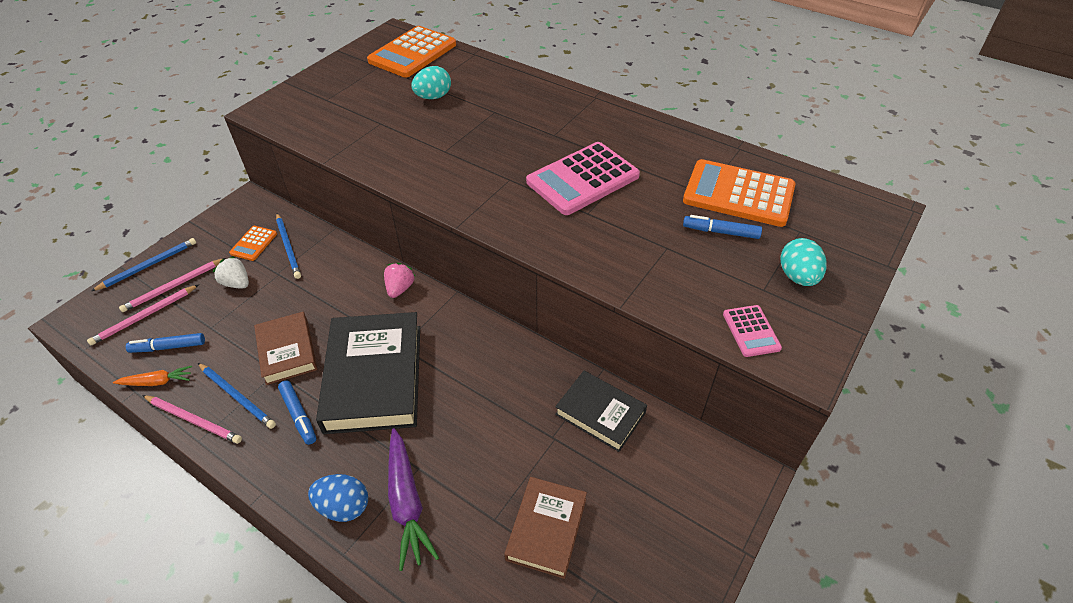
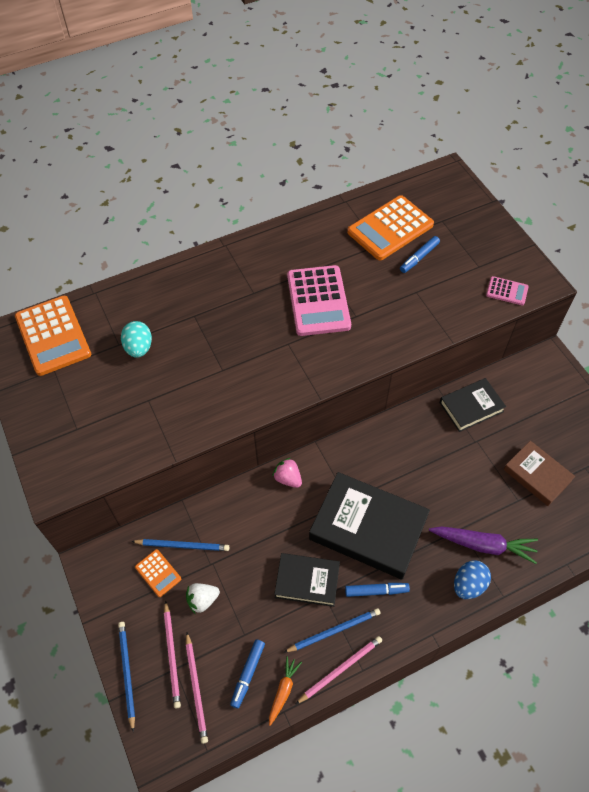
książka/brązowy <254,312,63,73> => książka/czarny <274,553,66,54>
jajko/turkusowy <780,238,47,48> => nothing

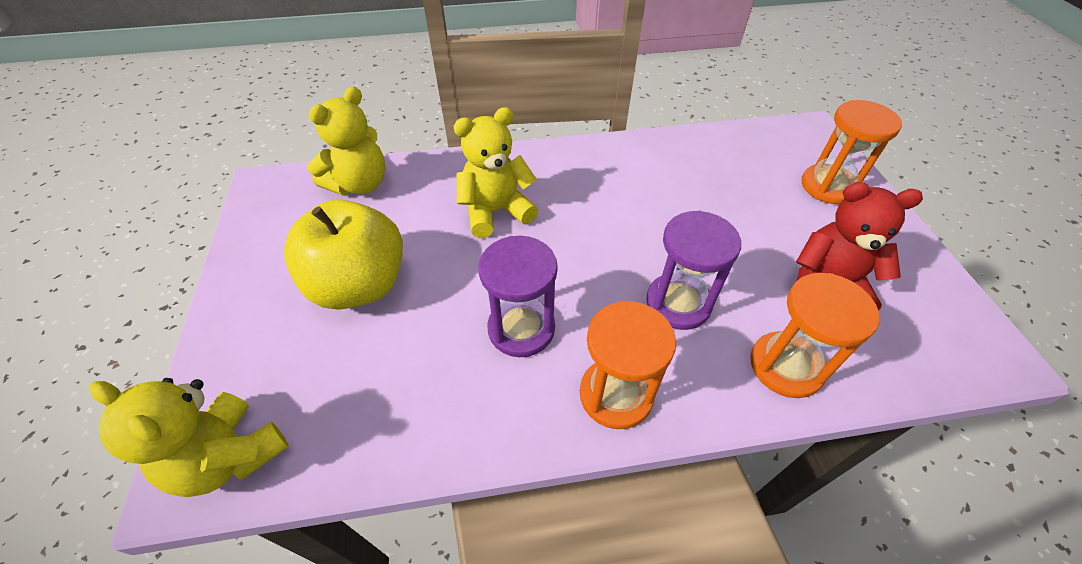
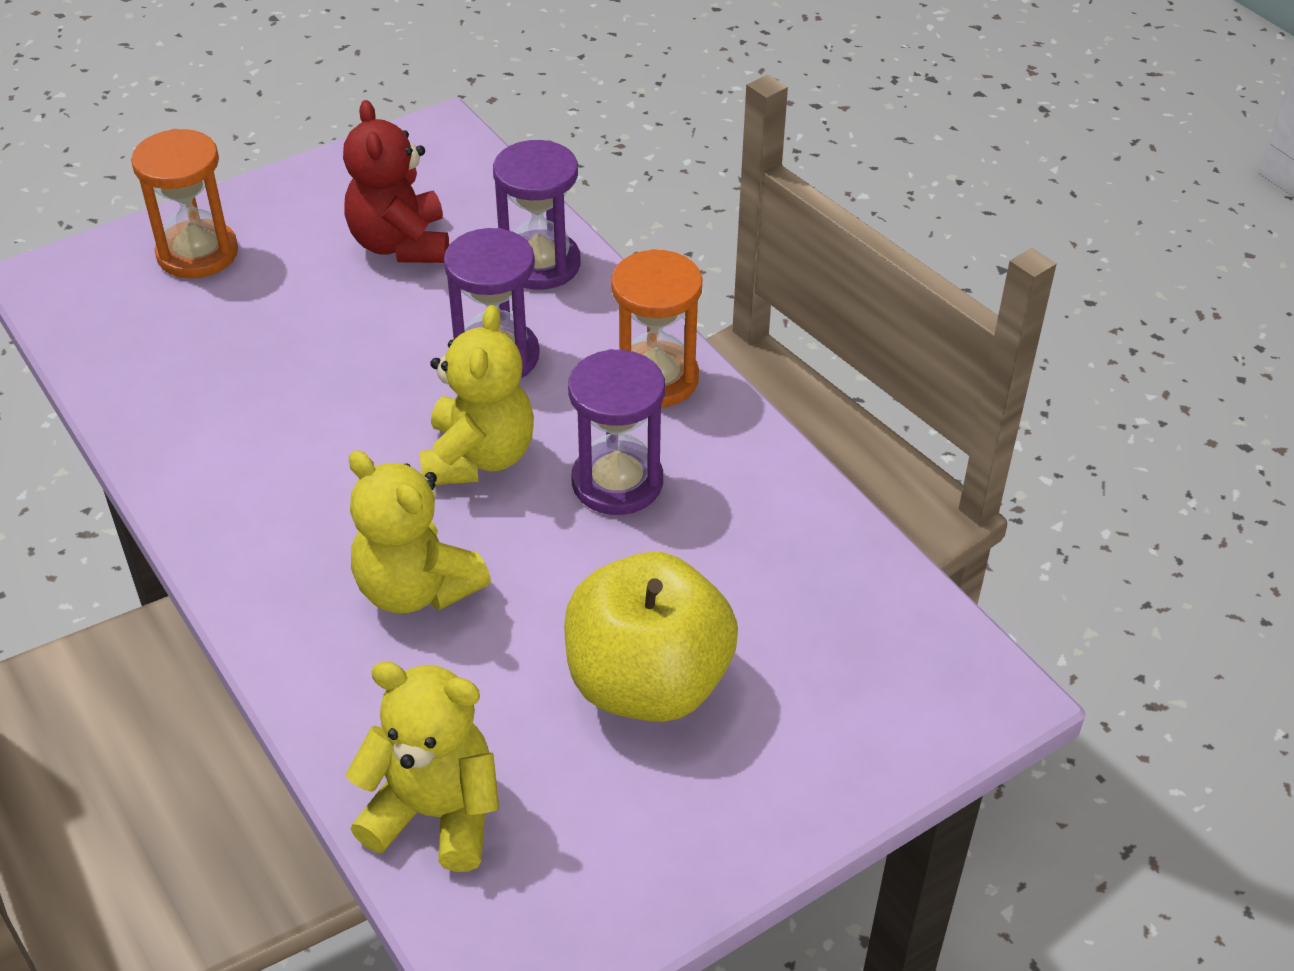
miś/żółty <89,378,200,119> => miś/żółty <420,305,114,180>, shifted
klepsydra/pomarańczowy <750,273,129,125> => klepsydra/fioletowy <493,140,88,150>

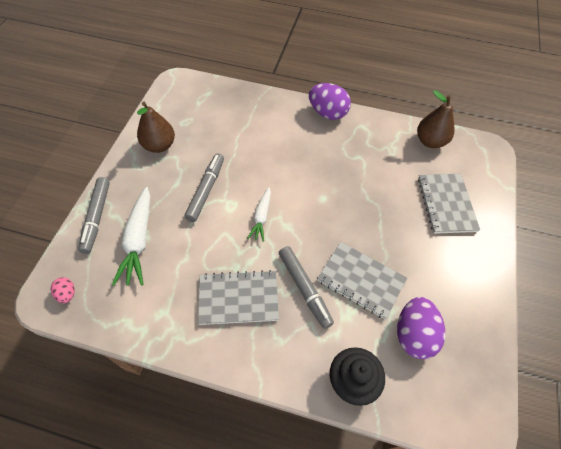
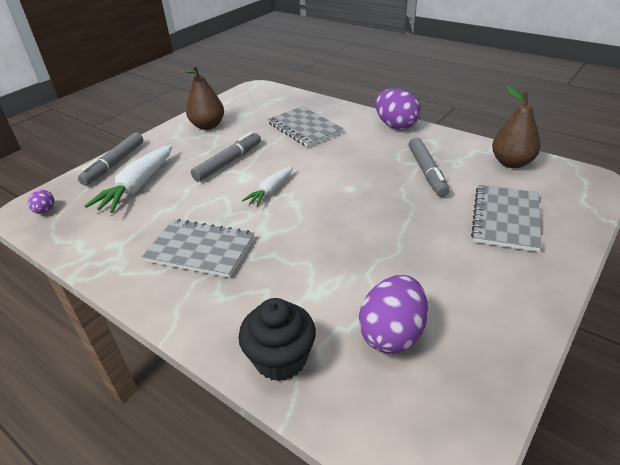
jajko/różowy <51,277,24,26> => jajko/fioletowy <28,190,26,24>
zeszyt/szary <317,242,90,77> => zeszyt/szary <268,106,75,41>, shifted
flamaster/szary <279,246,55,83> => flamaster/szary <409,137,41,60>, shifted

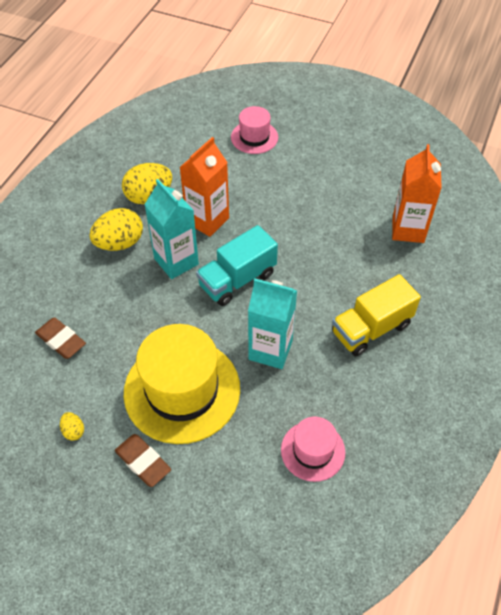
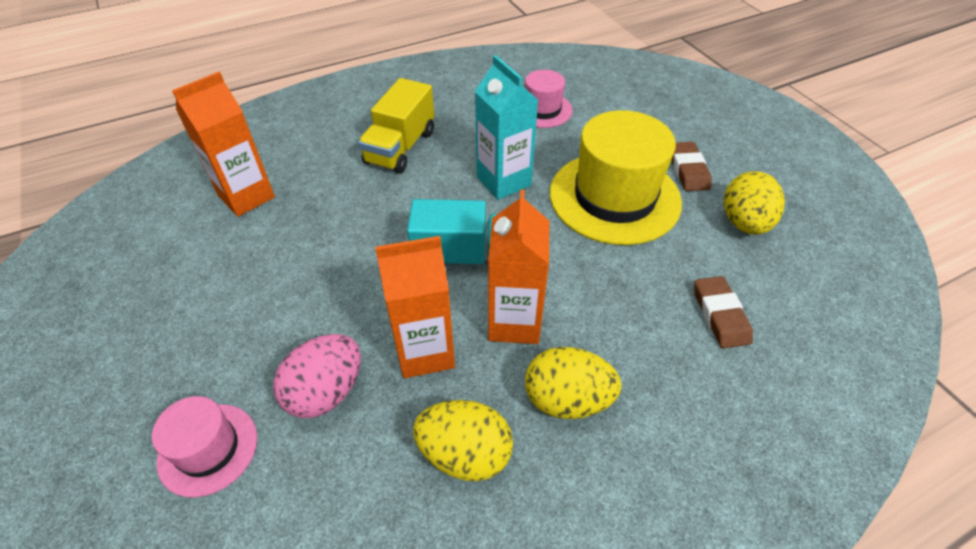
nothing => jajko/różowy <273,334,88,84>
ciężarówka/żółty <332,274,89,82> => ciężarówka/żółty <358,78,76,95>, 105 degrees clockwise
karton mleka/turkusowy <144,179,55,100> => karton mleka/pomarańczowy <488,190,61,154>
jajko/żółty <60,412,24,29> => jajko/żółty <724,171,61,64>, x2.13

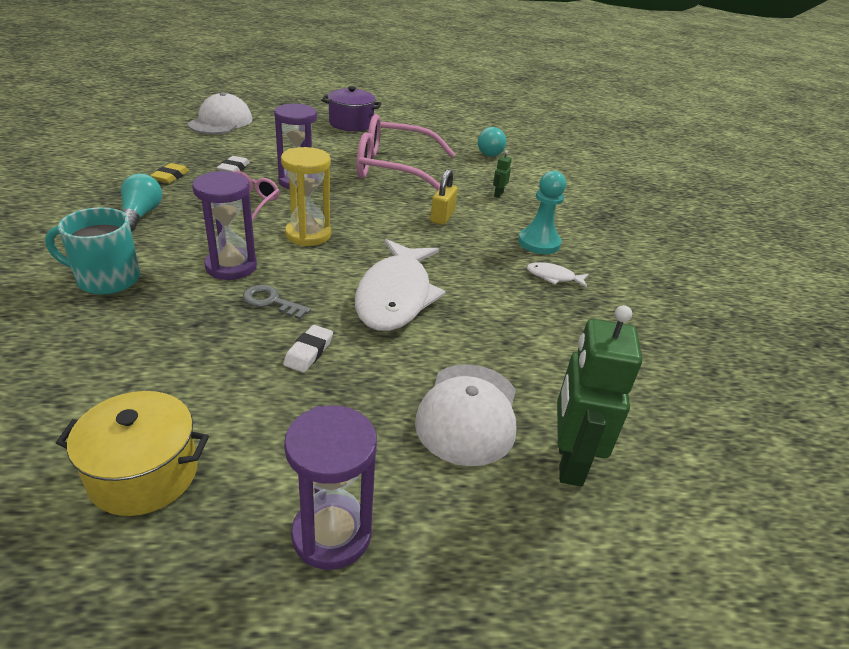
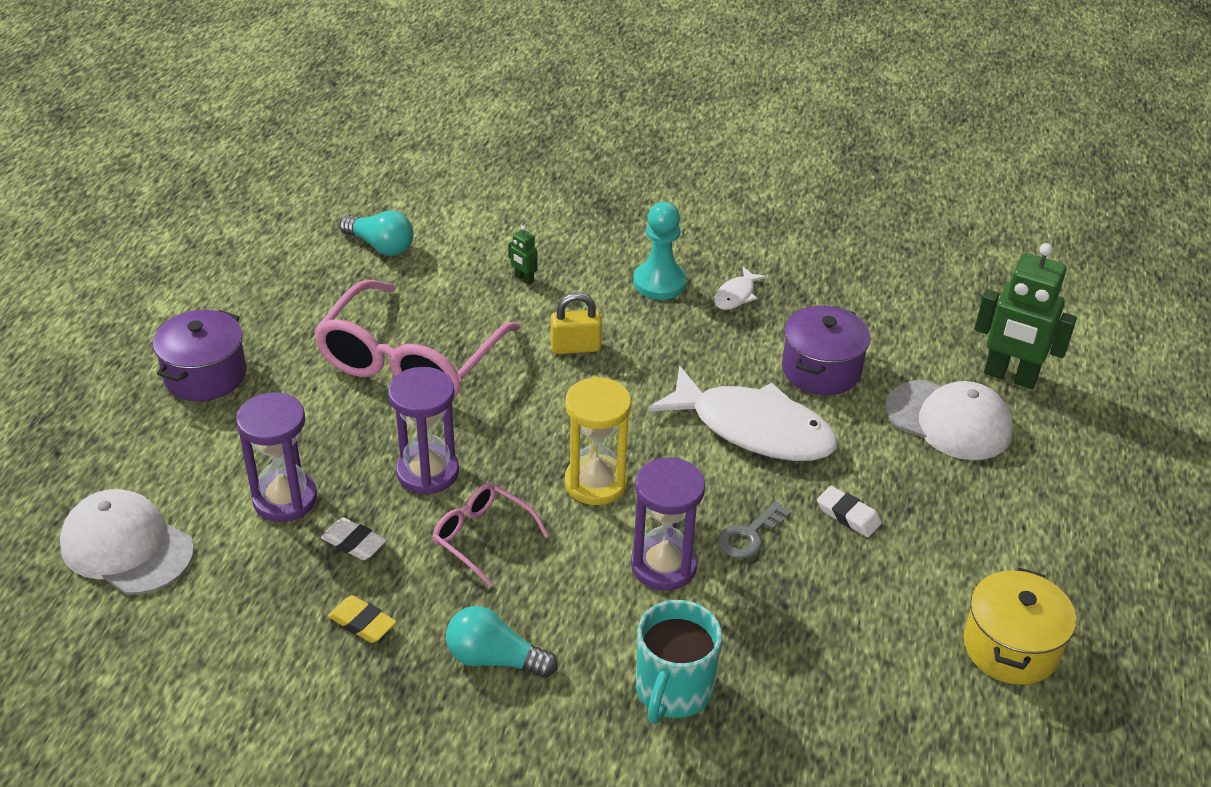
klepsydra/fioletowy <284,405,93,165> => klepsydra/fioletowy <236,392,81,130>, shifted
kłódka/żółty <430,169,28,56> => kłódka/żółty <551,293,51,61>, 45 degrees counterclockwise
nothing => garnek/fioletowy <782,306,89,89>

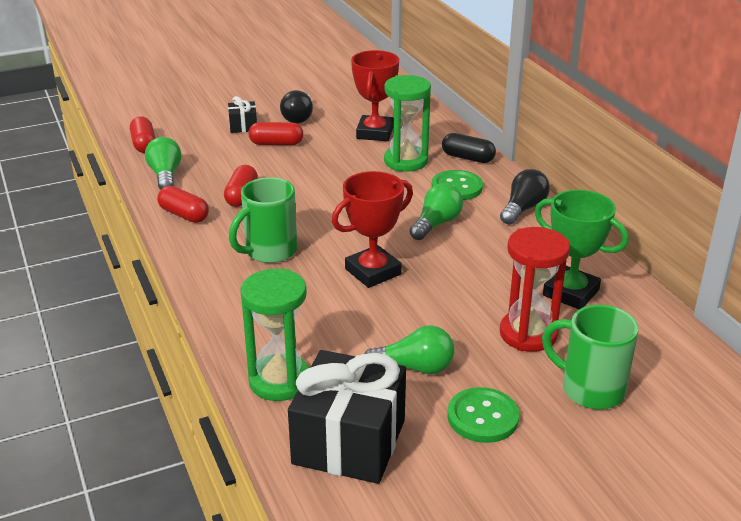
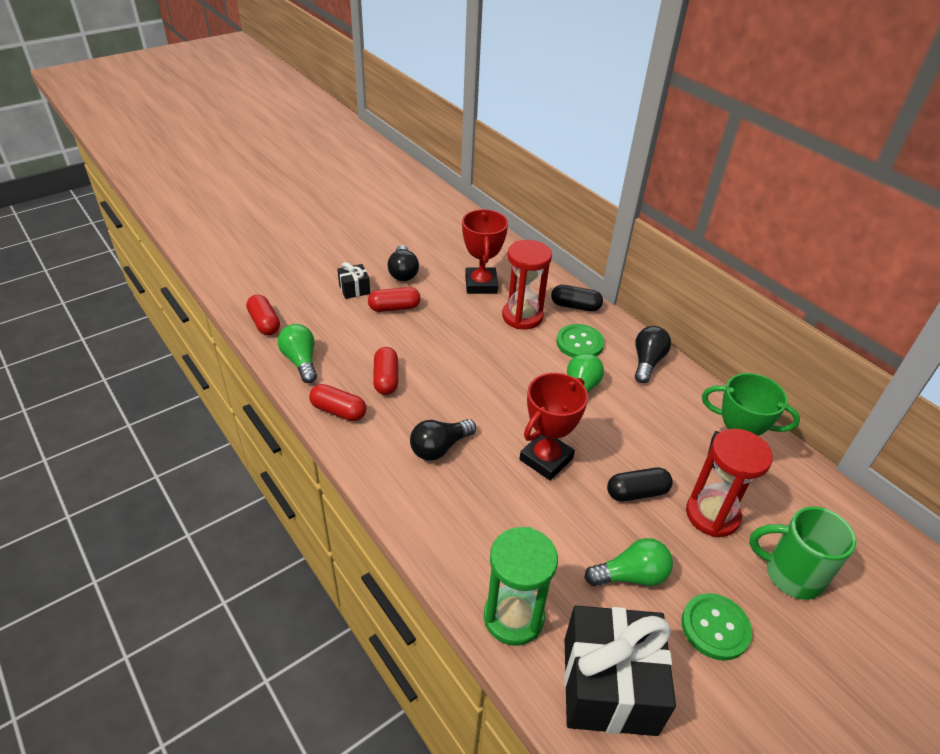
kubek/zielony <229,177,68,86> => żarówka/czarny <410,419,66,42>
klepsydra/zielony <384,75,47,97> => klepsydra/czerwony <502,240,50,89>
nothing => kapsułka/czarny <607,467,66,35>

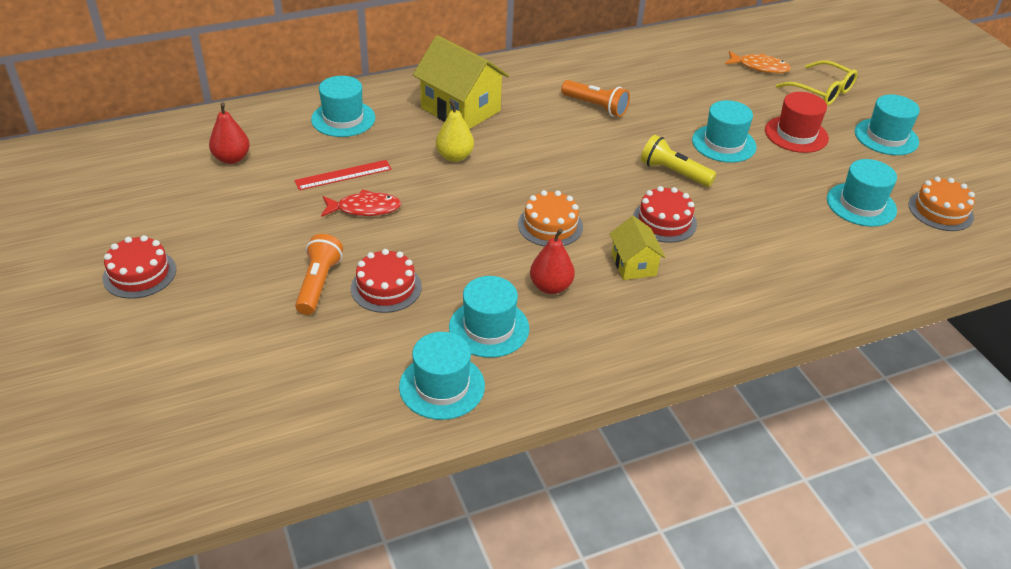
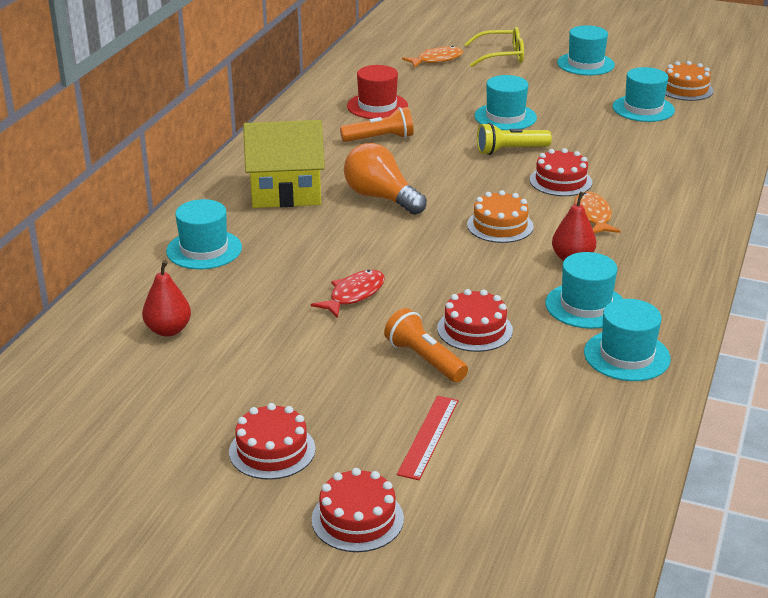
nothing => tort/czerwony <312,468,92,84>
nothing => żarówka/pomarańczowy <344,143,83,72>
kapelusz/czerwony <765,92,64,61> => kapelusz/czerwony <347,65,61,54>, shifted
linijka/czerwony <294,160,98,30> => linijka/czerwony <397,396,61,84>, shifted
domek/żółty <610,216,56,64> => ryba/pomarańczowy <574,191,47,42>
gruszka/żółty <436,100,38,62> => nothing

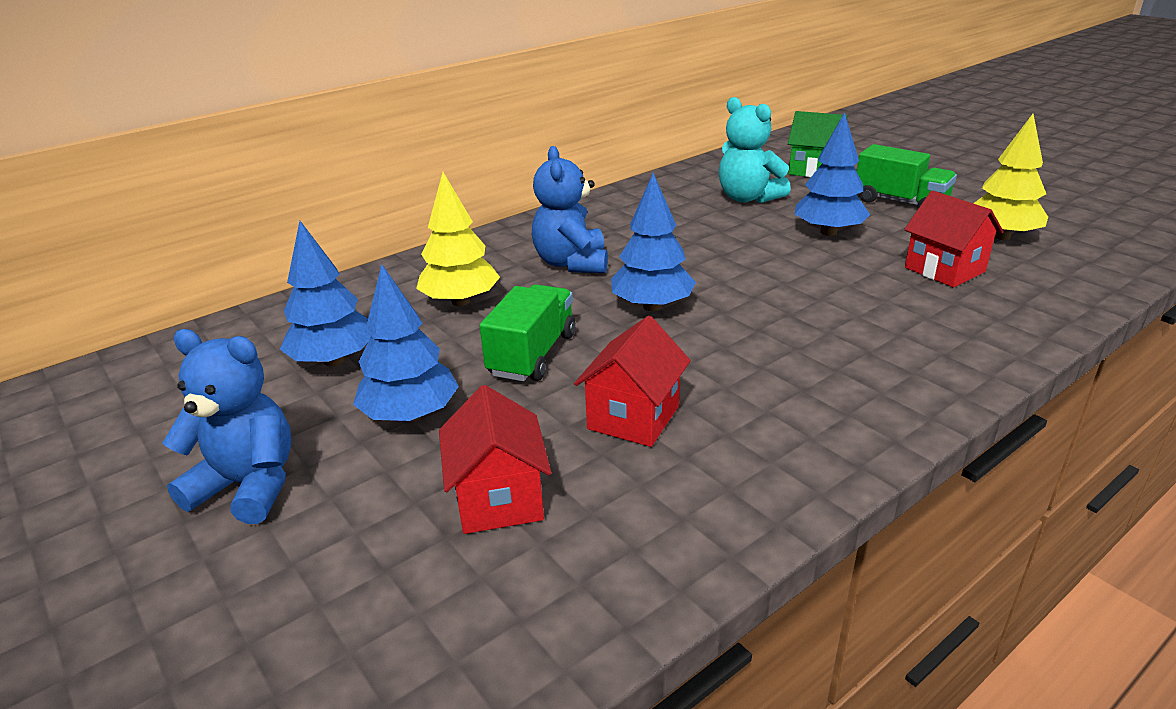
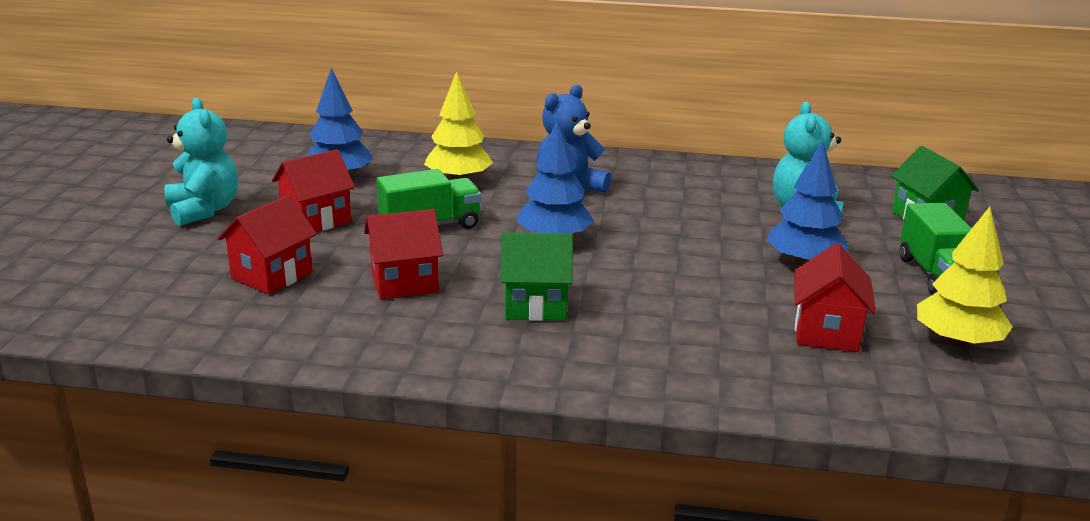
miś/niebieski <162,329,130,195> => miś/turkusowy <164,98,74,128>
drzewko/niebieski <353,264,106,158> => domek/czerwony <272,149,83,83>
nothing => domek/zielony <500,233,73,88>

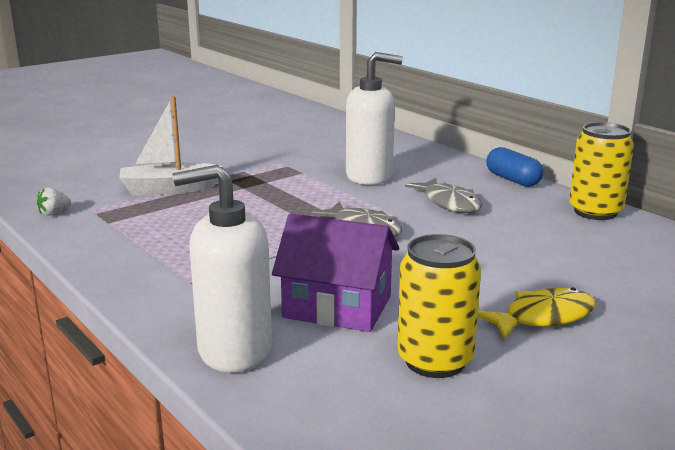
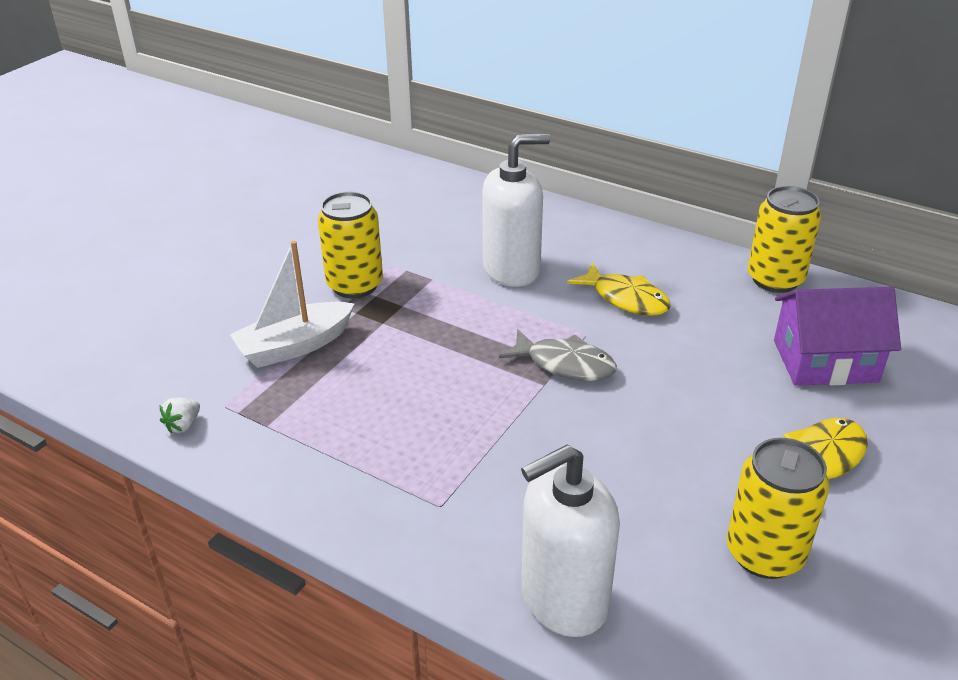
nothing => puszka/żółty <318,192,65,106>
ryba/szary <405,178,77,35> => ryba/żółty <567,262,104,54>
domek/fioletowy <272,214,127,118> => domek/fioletowy <774,287,127,99>, shifted
kapsułka/niebieski <486,147,57,40> => nothing

